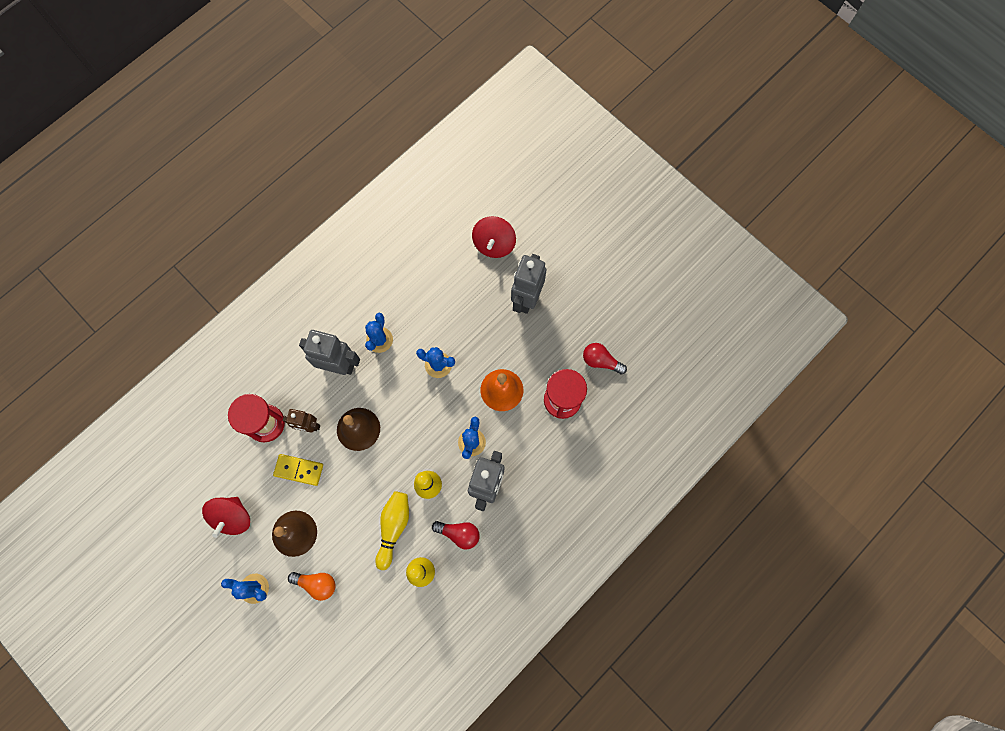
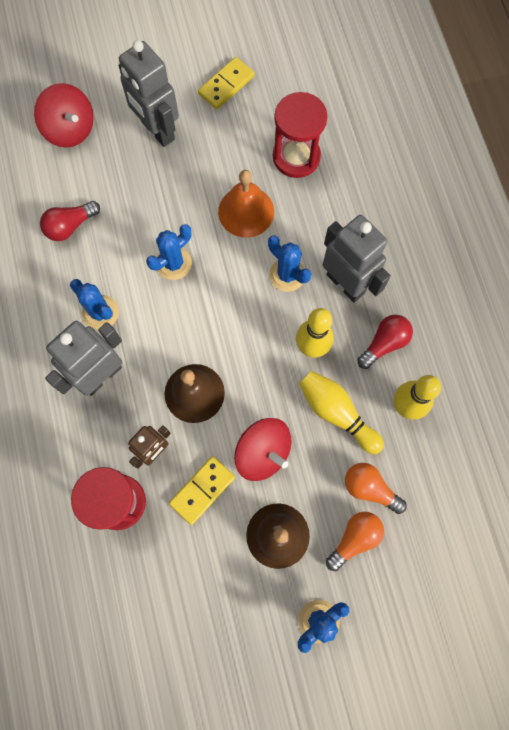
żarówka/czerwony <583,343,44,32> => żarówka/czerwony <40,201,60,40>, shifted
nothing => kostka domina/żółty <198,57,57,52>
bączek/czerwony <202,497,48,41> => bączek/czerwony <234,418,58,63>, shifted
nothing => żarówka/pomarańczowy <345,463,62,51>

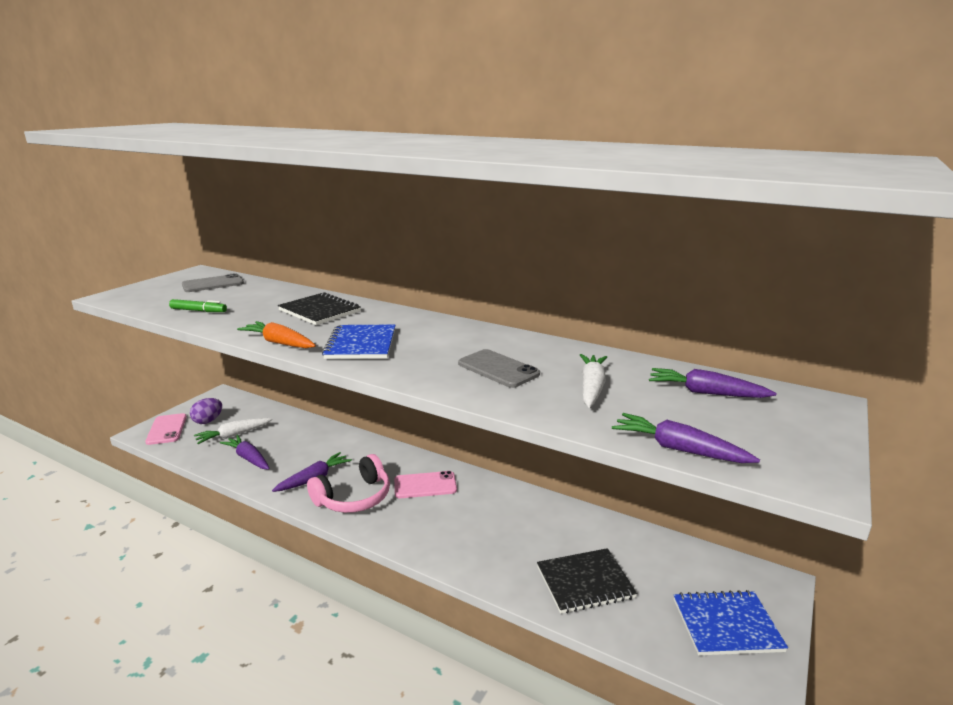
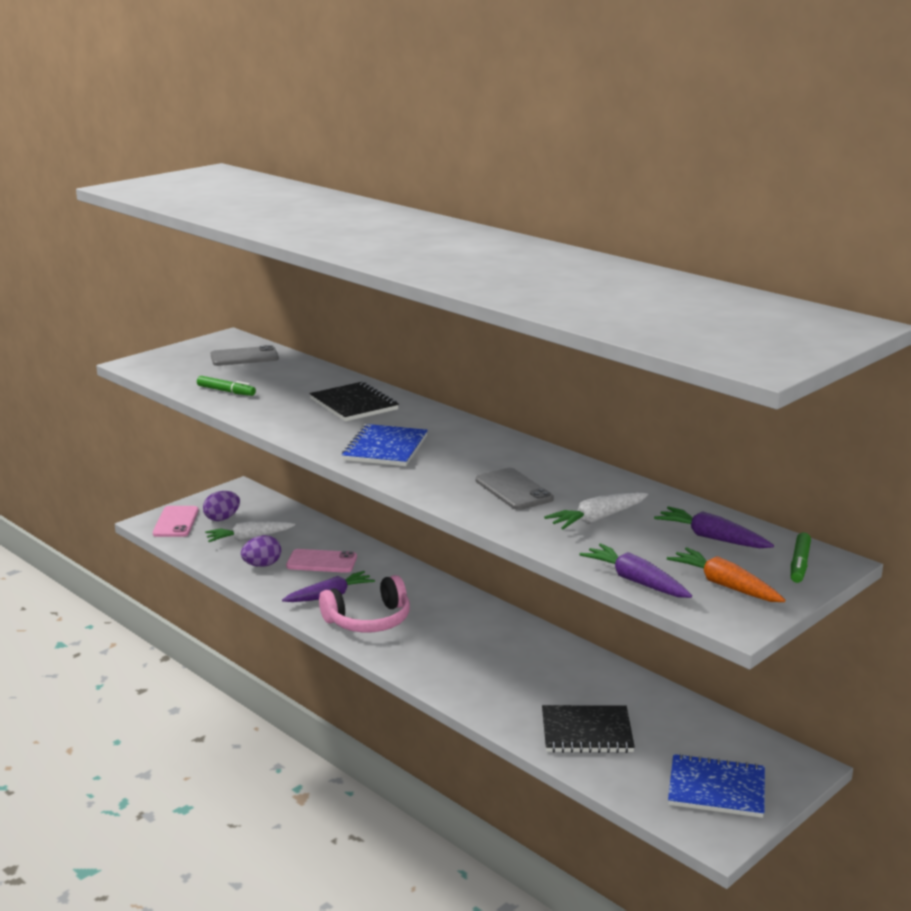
marchewka/fioletowy <220,435,50,35> => jajko/fioletowy <241,535,40,32>
telefon/różowy <394,471,63,27> => telefon/różowy <286,549,71,24>, shifted
marchewka/biały <580,354,27,54> => marchewka/biały <544,492,104,37>, 150 degrees counterclockwise
marchewka/pomarańczowy <237,321,79,27> => marchewka/pomarańczowy <667,547,118,55>, shifted
nothing => flamaster/zielony <791,533,20,50>

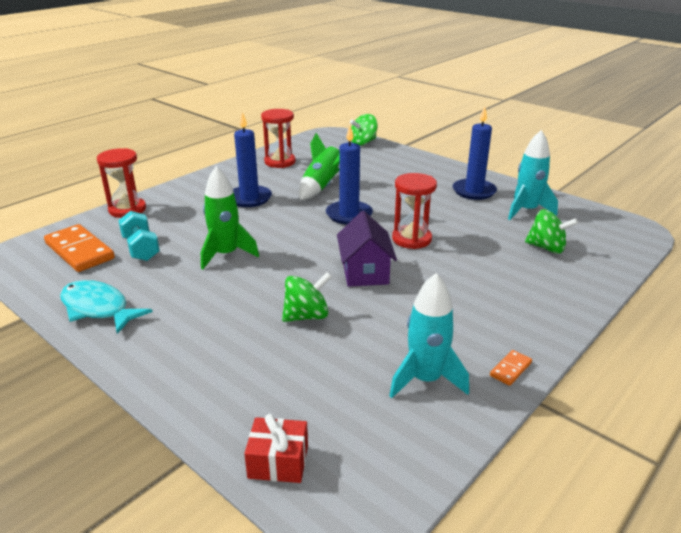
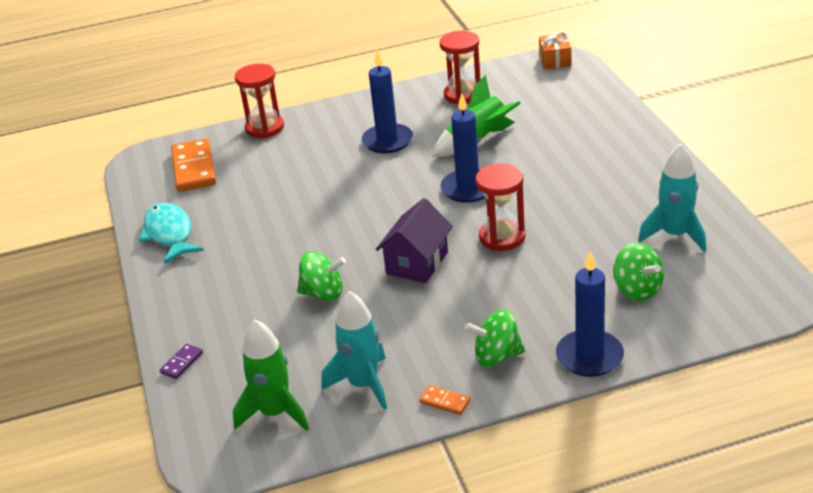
nothing => kostka domina/fioletowy <160,344,43,35>
rakieta/zielony <201,166,58,104> => rakieta/zielony <233,319,76,112>, shifted
kostka domina/pomarańczowy <490,350,42,36> => kostka domina/pomarańczowy <420,385,50,30>, 45 degrees clockwise
bączek/zielony <350,114,28,31> => bączek/zielony <465,310,60,57>, shifted
nothing => prezent/pomarańczowy <539,31,32,38>
świeca/niebieski <453,107,44,93> => świeca/niebieski <556,251,68,126>, shifted
hantel/turkusowy <118,211,42,50> => nothing
prezent/czerwony <244,414,64,69> => nothing

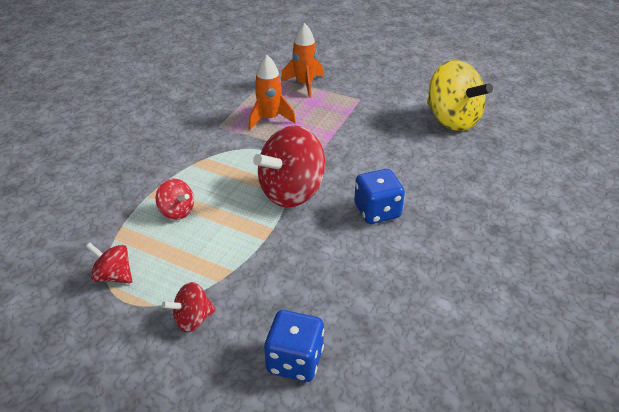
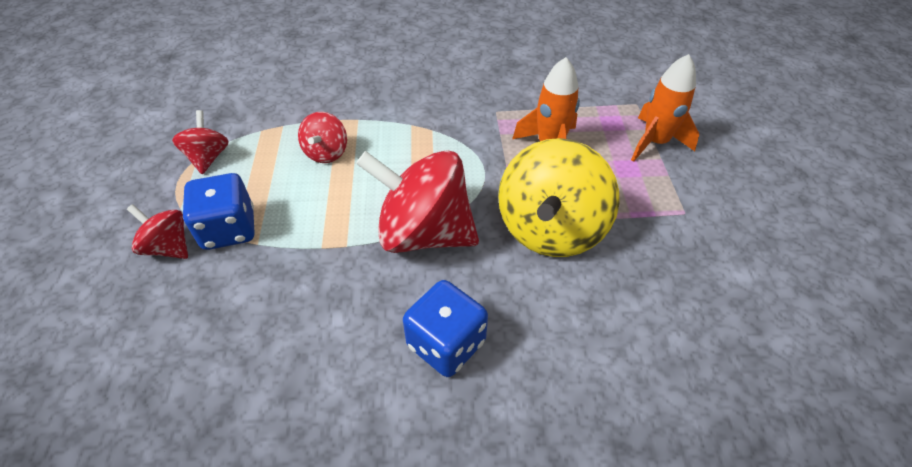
kostka do gry/niebieski <264,310,60,72> => kostka do gry/niebieski <183,173,71,77>, shifted
bączek/żółty <427,60,66,71> => bączek/żółty <498,138,121,119>, shifted

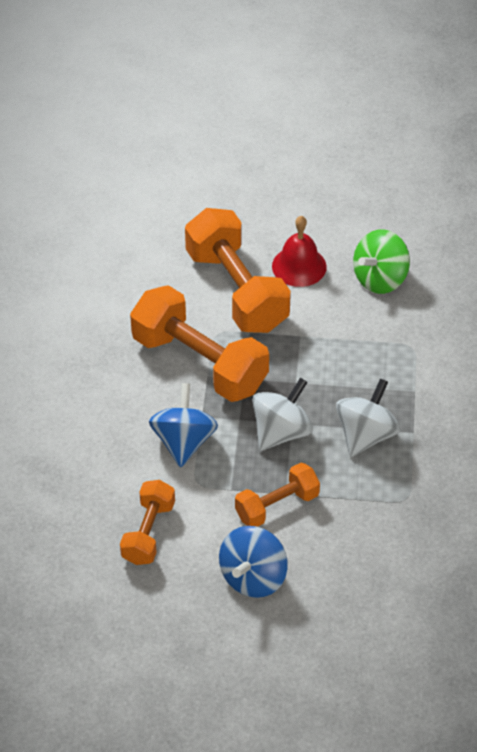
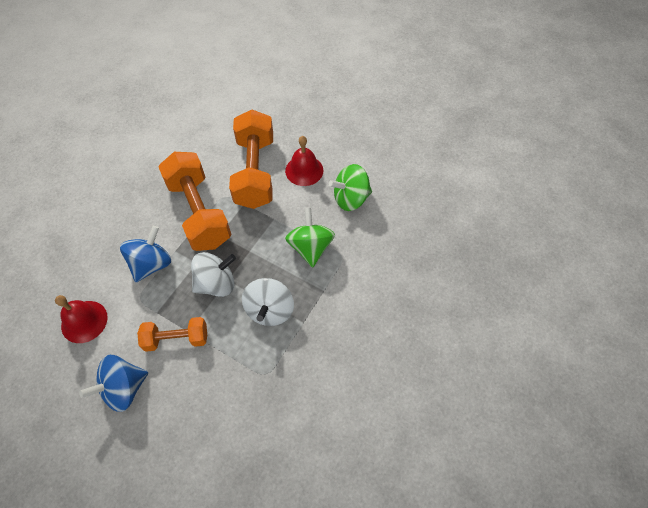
hantel/pomarańczowy <120,480,55,85> => dzwonek/czerwony <55,295,53,48>
bączek/biały <336,378,64,79> => bączek/biały <242,278,52,48>, 135 degrees clockwise
nothing => bączek/zielony <285,207,50,61>

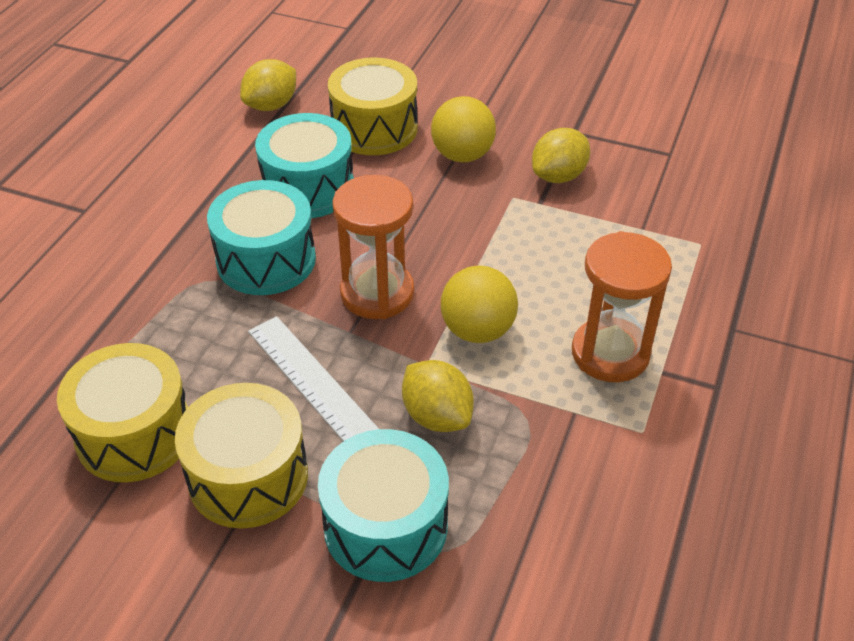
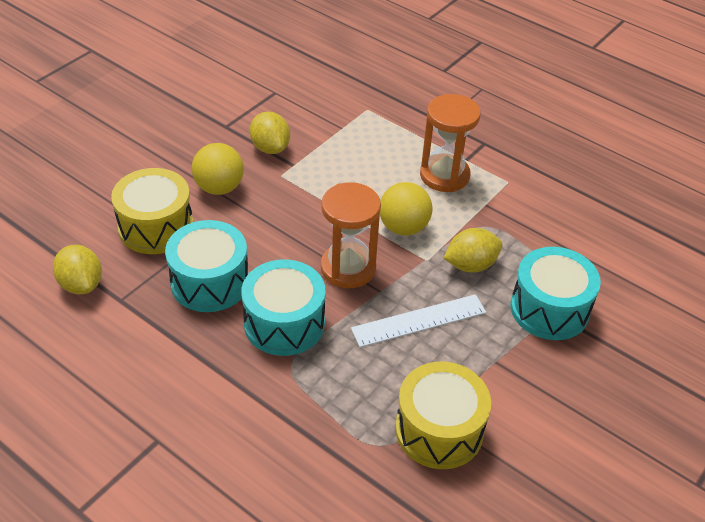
bęben/żółty <175,383,133,145> => nothing

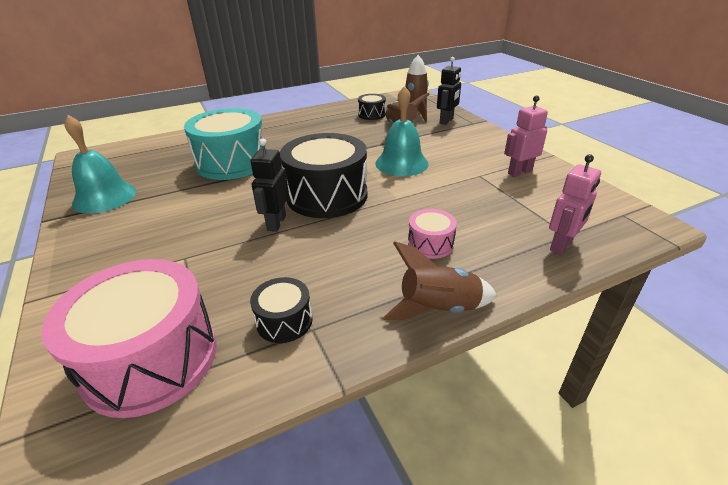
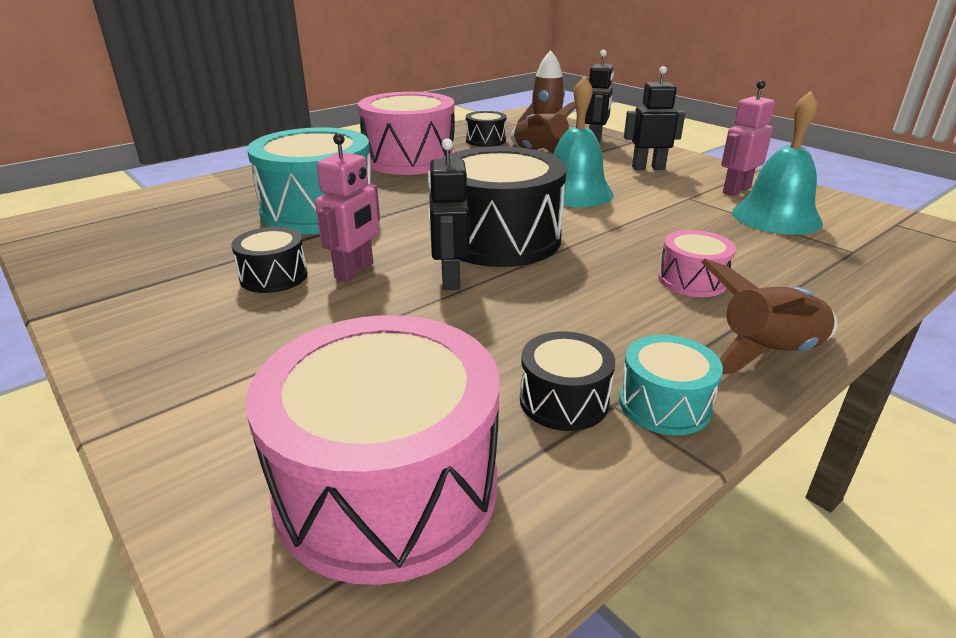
nothing => bęben/czarny <231,227,77,66>
robot/różowy <549,154,52,101> => robot/różowy <315,133,65,149>, shifted
nothing => bęben/różowy <358,92,97,83>
nothing => bęben/turkusowy <619,335,104,100>
nothing => robot/czarny <624,66,61,104>
dzwonek/turkusowy <64,115,72,99> => dzwonek/turkusowy <732,91,91,144>, shifted

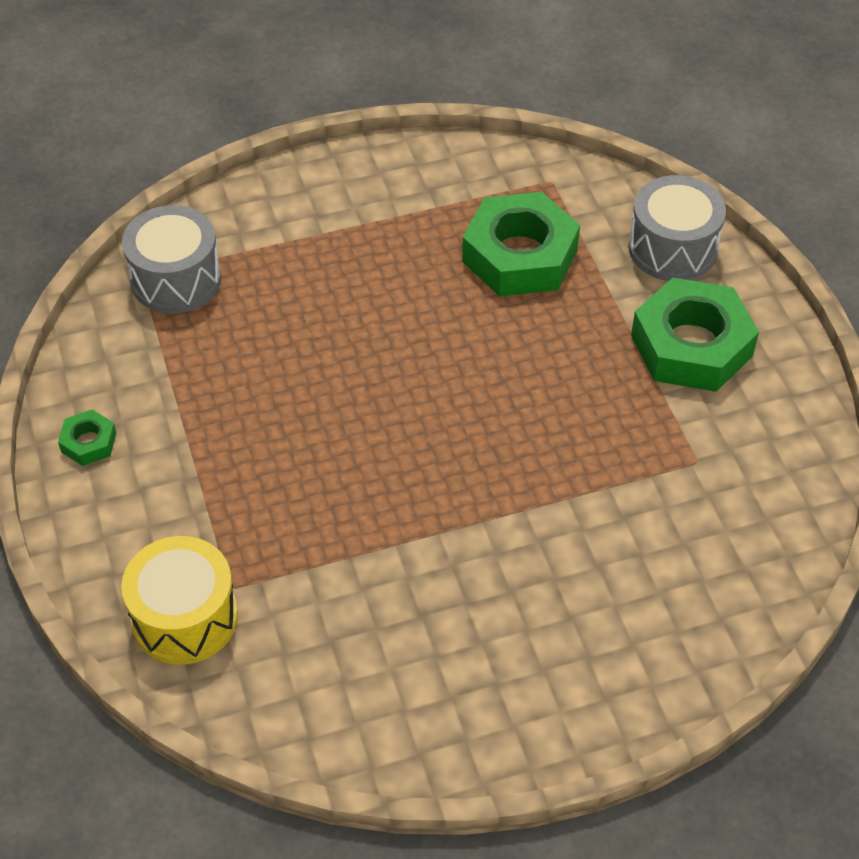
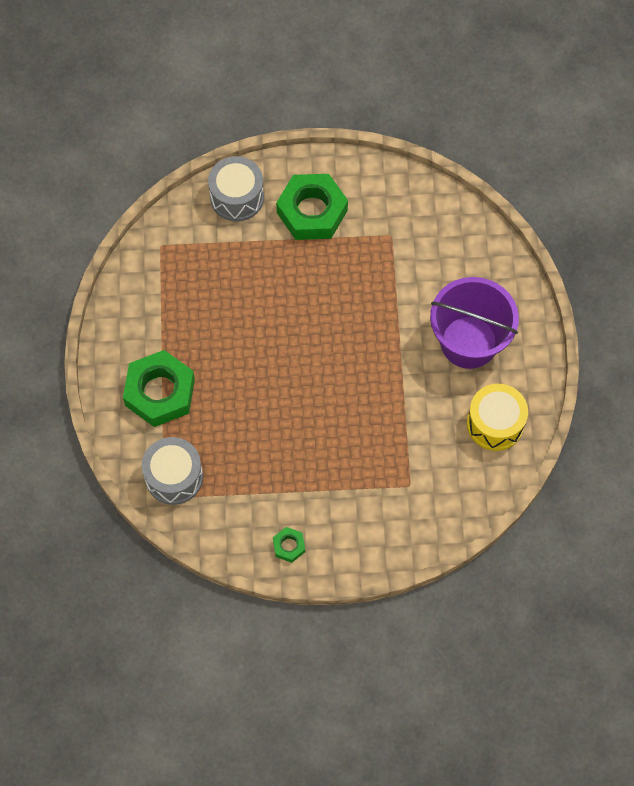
nakrętka/zielony <462,192,118,104> => nakrętka/zielony <123,350,72,77>, shifted
nothing => wiadro/fioletowy <430,277,89,92>
bęben/żółty <121,536,117,129> => bęben/żółty <467,384,61,67>, shifted

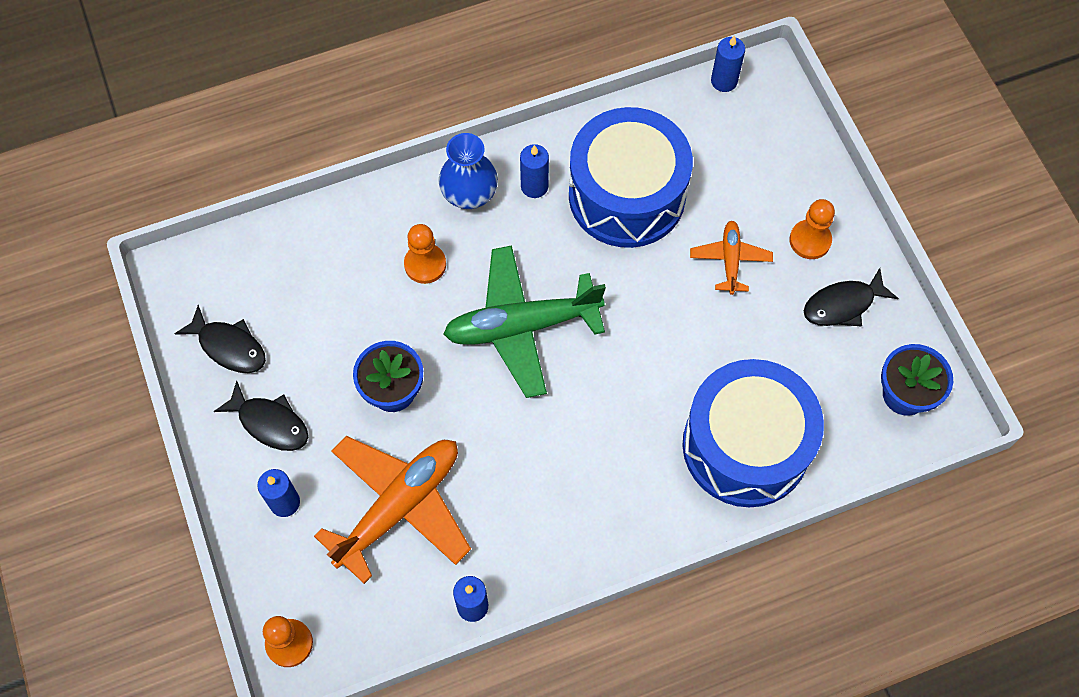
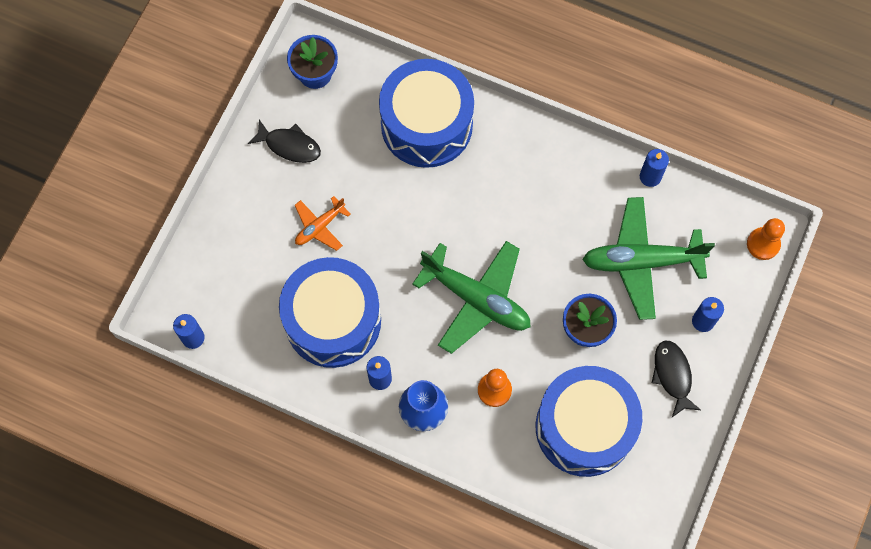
nothing => bęben/niebieski <536,366,106,111>
samolot/pomarańczowy <314,436,157,148> => samolot/zielony <582,197,133,123>
ryba/czarny <174,305,92,68> => nothing
pionek/pomarańczowy <790,199,45,60> => nothing

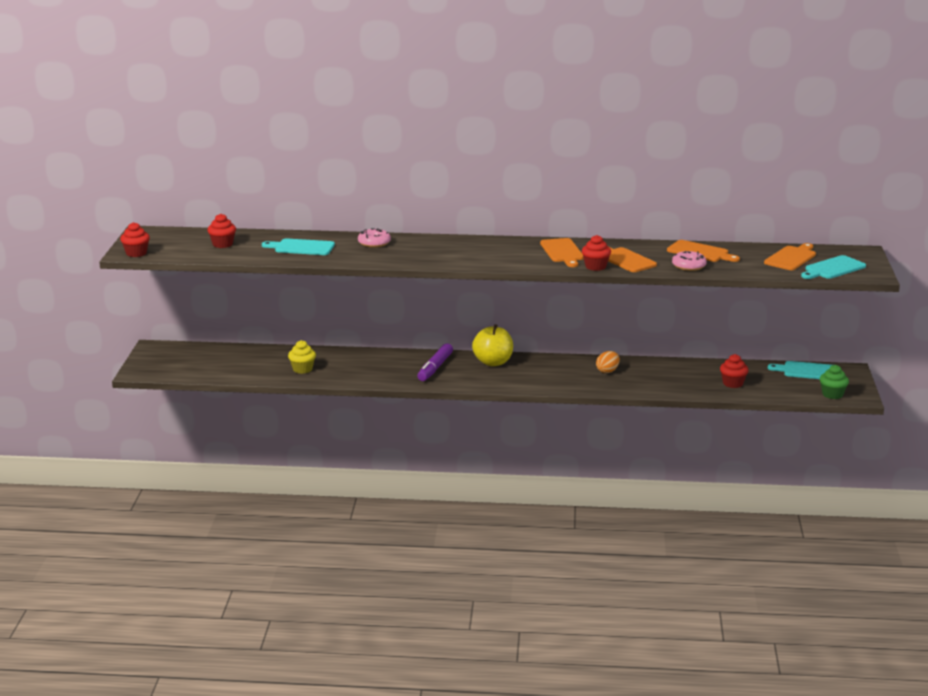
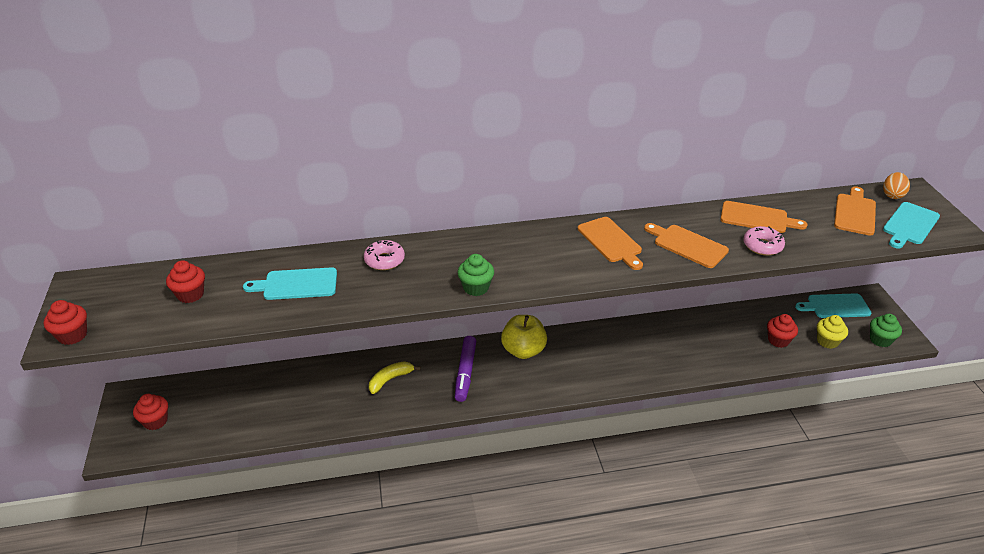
muffinka/czerwony <582,235,29,36> => muffinka/czerwony <133,394,35,36>, shifted
nothing => banan/żółty <369,361,52,33>
nothing => muffinka/zielony <457,254,37,42>
muffinka/żółty <288,340,28,34> => muffinka/żółty <817,315,31,34>, shifted
jajko/pomarańczowy <596,351,24,22> => jajko/pomarańczowy <883,172,27,27>, shifted

